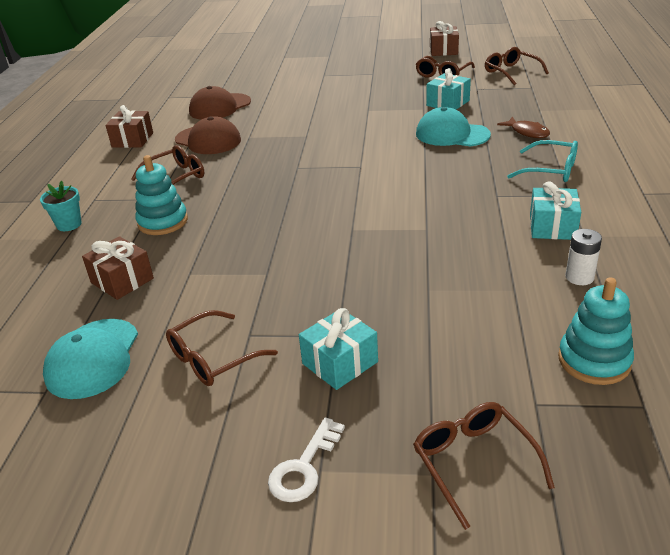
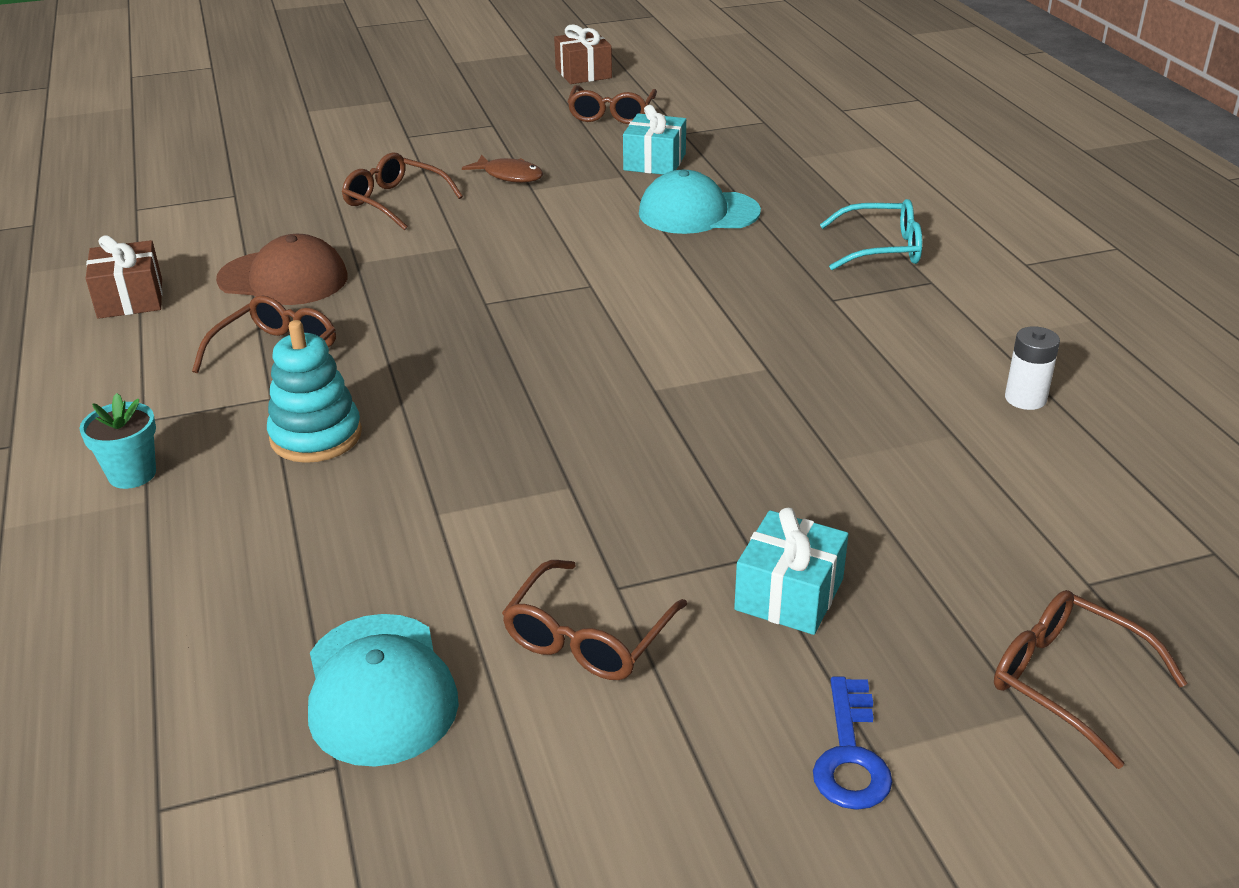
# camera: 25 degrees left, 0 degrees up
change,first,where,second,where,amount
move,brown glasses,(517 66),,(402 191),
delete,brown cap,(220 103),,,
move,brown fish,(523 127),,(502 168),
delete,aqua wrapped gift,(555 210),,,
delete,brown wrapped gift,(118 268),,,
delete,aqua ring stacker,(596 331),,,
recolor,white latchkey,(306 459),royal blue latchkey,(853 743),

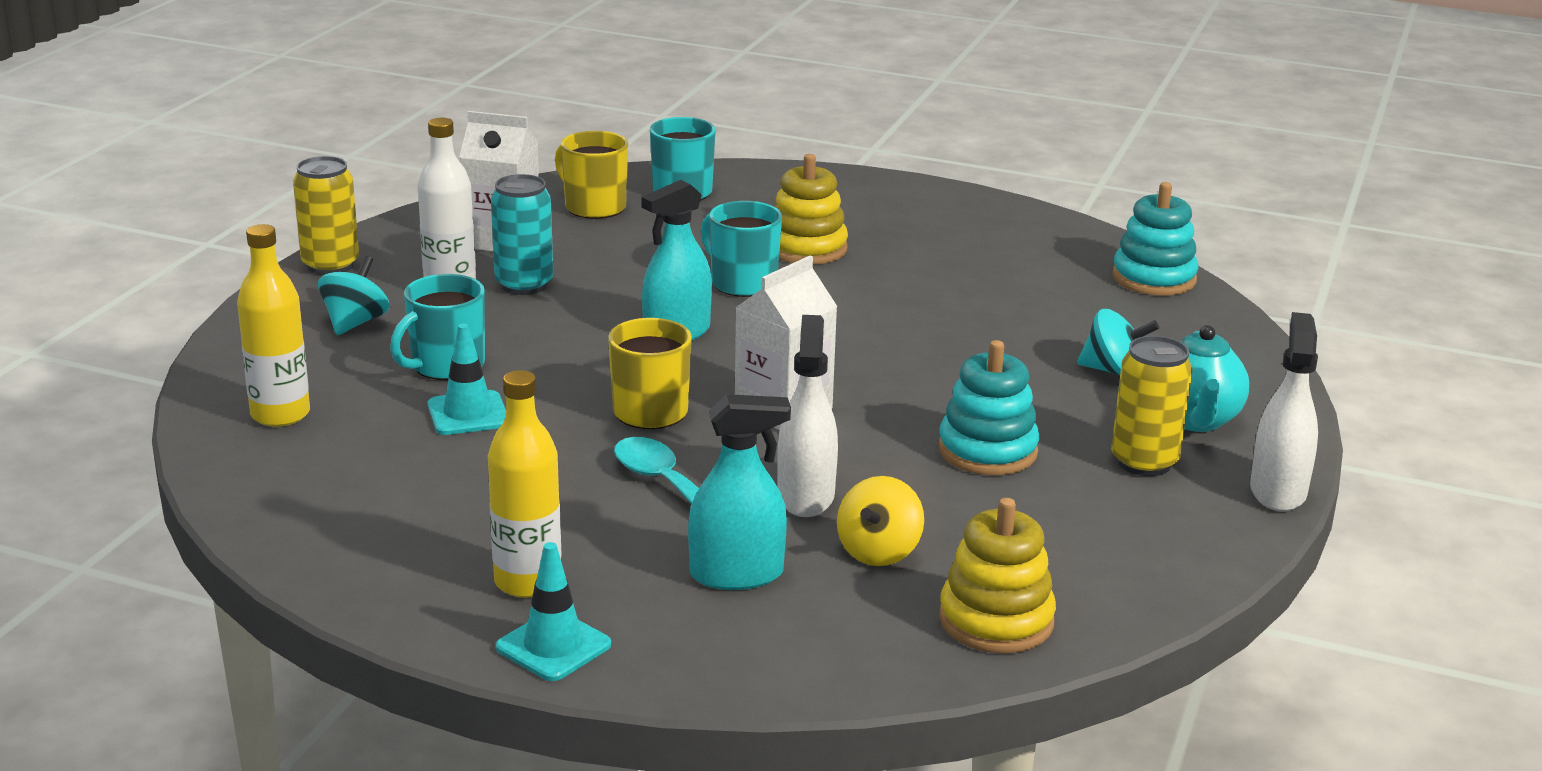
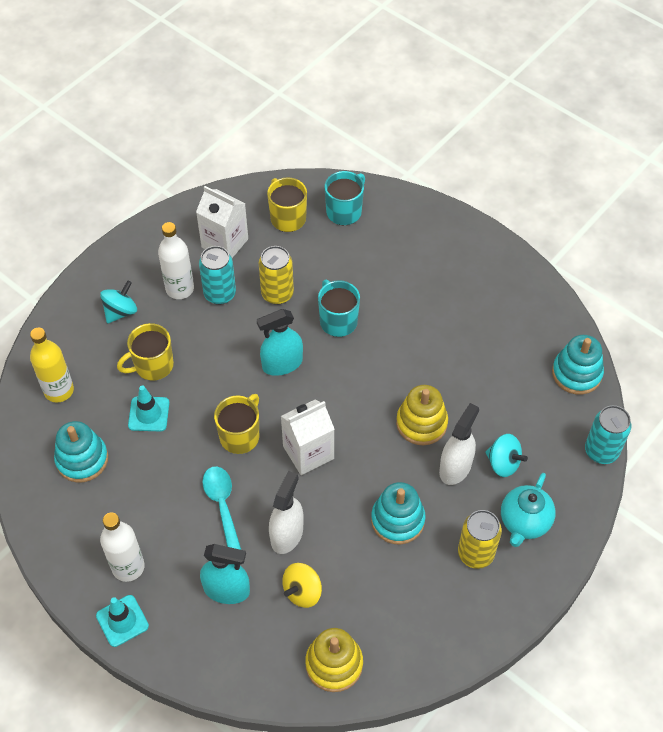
# camera: 20 degrees right, 30 degrees up
change,first,where,second,where,amount
move,golden ring stacker,(811 209),,(422 415),
move,golden tin,(326 215),,(276 275),
recolor,aqua tea mug,(437 327),golden tea mug,(145 352),
move,white sprayer,(1284 412),,(459 444),
recolor,golden drink bottle,(525 484),white drink bottle,(122 547),
insert,,,aqua tin,(608 434),
insert,,,aqua ring stacker,(81 452),

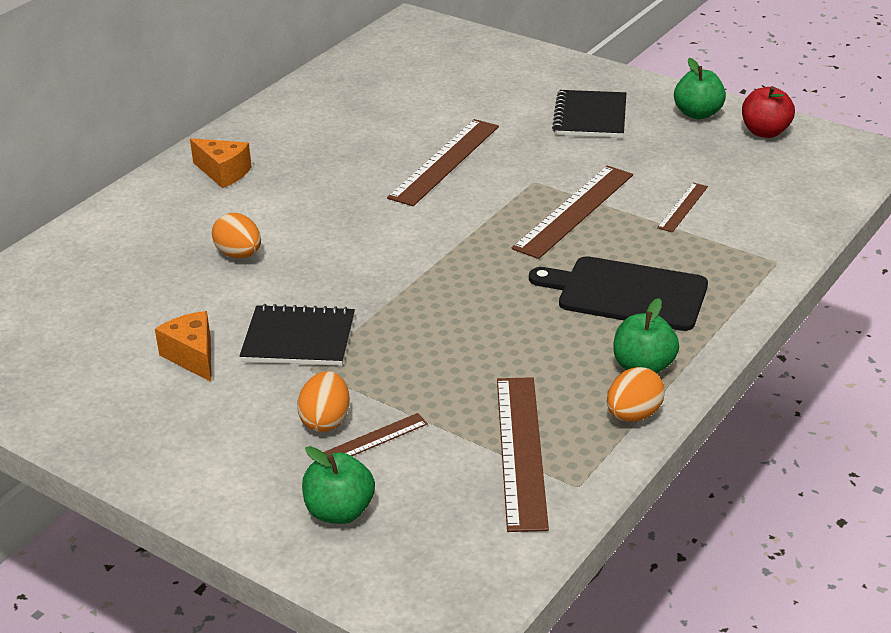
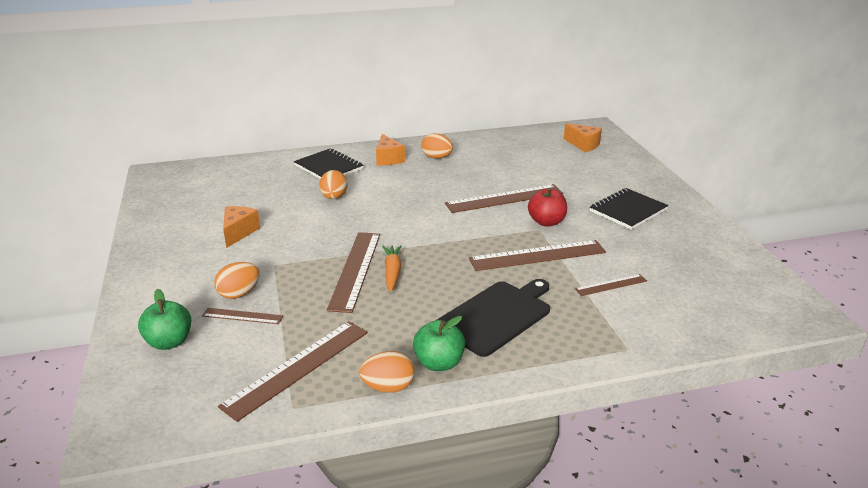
# camera: 40 degrees right, 5 degrees down
change,first,where,second,where,amount
delete,emerald apple,(700 88),,,
move,red apple,(768 112),,(547 207),
rotate,jet-black cutting board,(618 293),,(493 318),75 degrees clockwise
move,jet-black notebook,(297 335),,(328 164),
insert,,,orange piece of cheese,(583 137),
insert,,,orange toy egg,(437 146),
insert,,,brown measuring stick,(353 272),
insert,,,orange root vegetable,(392 268),

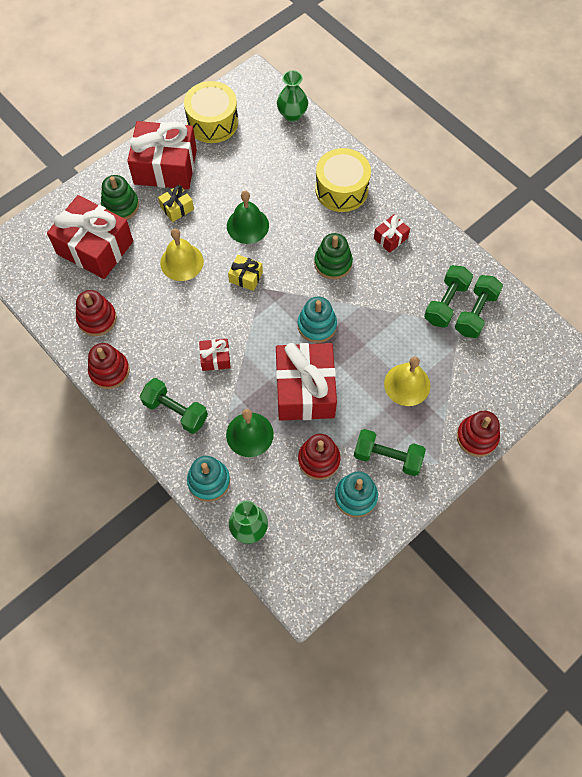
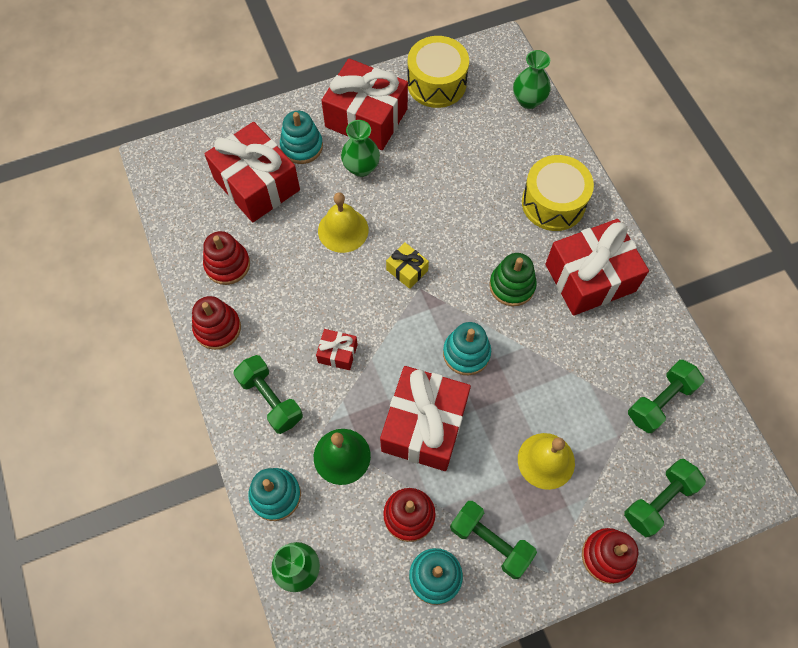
# camera: 20 degrees right, 0 degrees up
change,first,where,second,where,amount
recolor,emerald ring stacker,(120 197),aqua ring stacker,(301 137),
replace,golden wrapped gift,(176 203),emerald flower vase,(360 148),
delete,emerald school bell,(248 217),,,
resize,red wrapped gift,(392 233),,(597 267),x2.22
move,emerald dumbbell,(448 296),,(665 498),

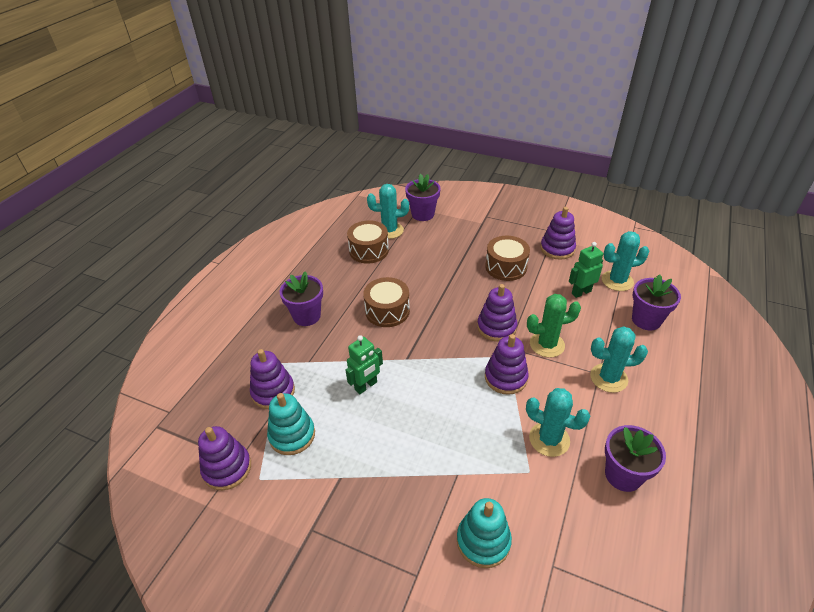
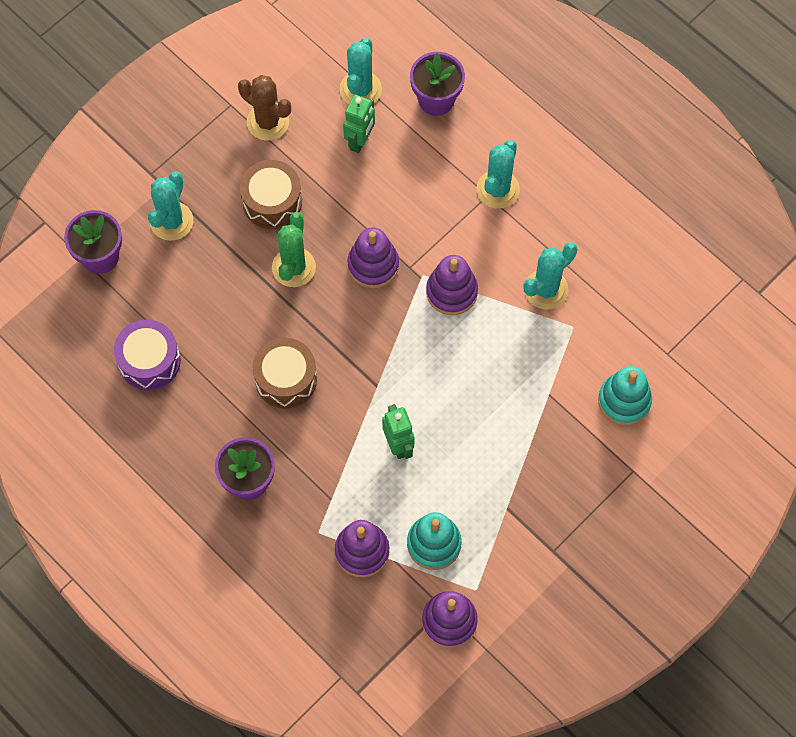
# camera: 70 degrees left, 25 degrees up
change,first,where,second,where,amount
move,aqua prickly plant,(388 211),,(170 206),
replace,purple ring stacker,(558 233),brown prickly plant,(264 108),
recolor,brown snare drum,(368 242),purple snare drum,(147 355),
rotate,emerald robot figure,(586 270),,(359 124),150 degrees counterclockwise
move,emerald prickly plant,(554 326),,(294 249),
delete,purple potted plant,(635 458),,,

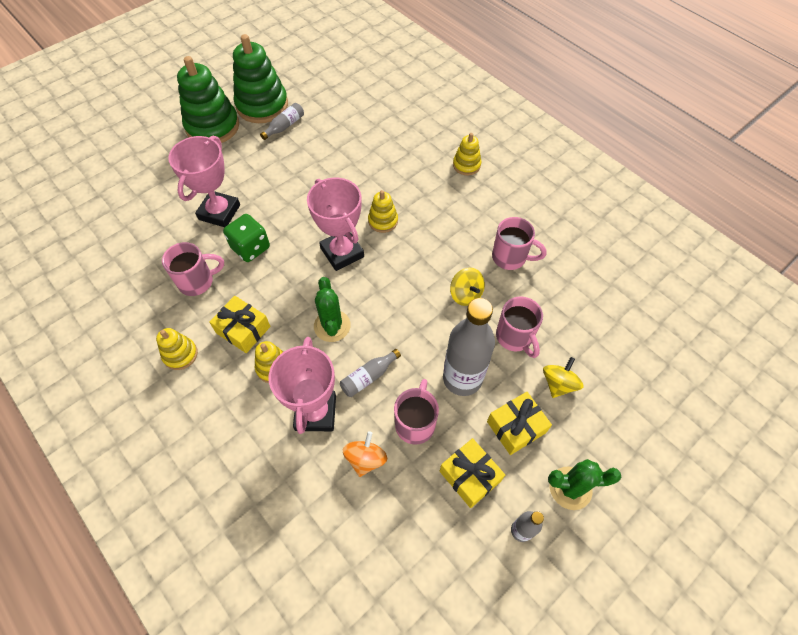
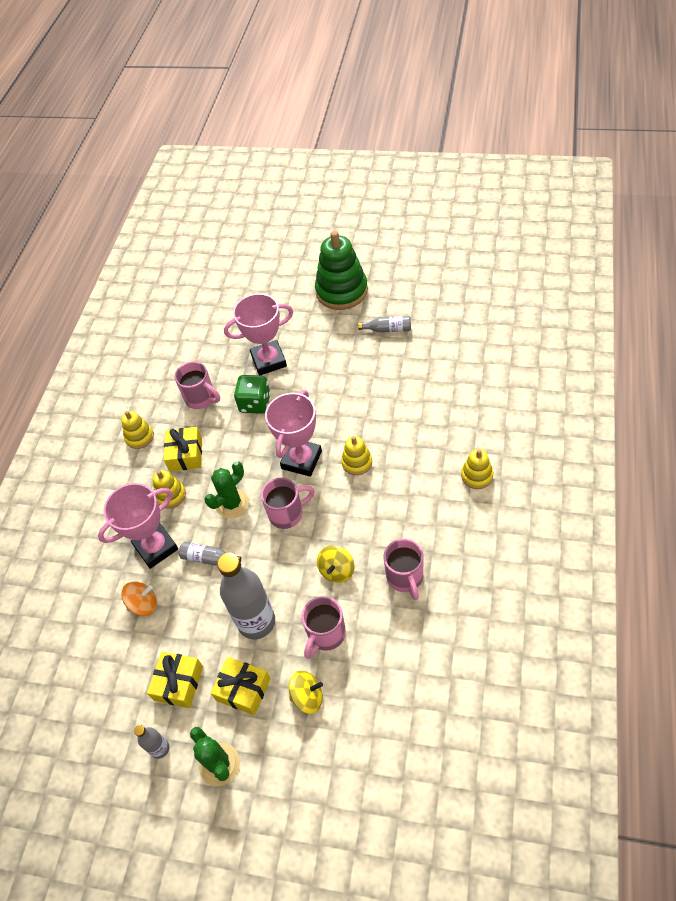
# camera: 60 degrees right, 5 degrees down
change,first,where,second,where,amount
delete,emerald ring stacker,(260 78),,,
move,pink tea mug,(416 412),,(288 503),

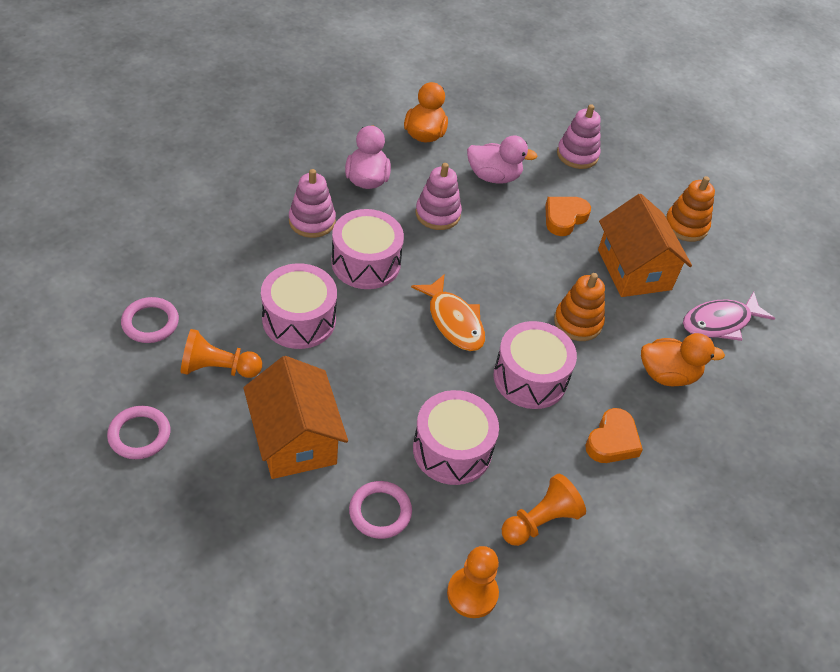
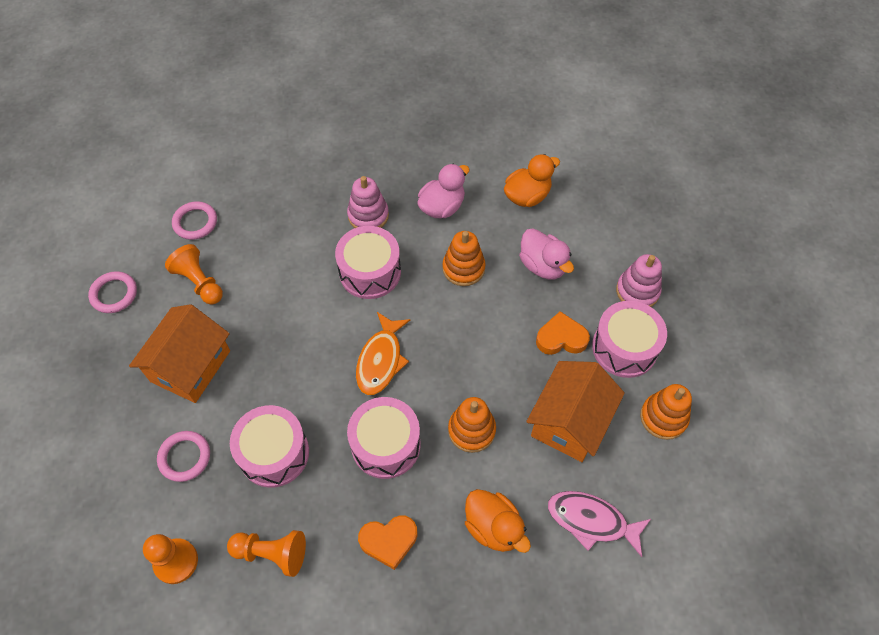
# camera: 50 degrees right, 10 degrees up
change,first,where,second,where,amount
recolor,pink ring stacker,(438 196),orange ring stacker,(463 258),
move,pink snare drum,(299 306),,(629 339),

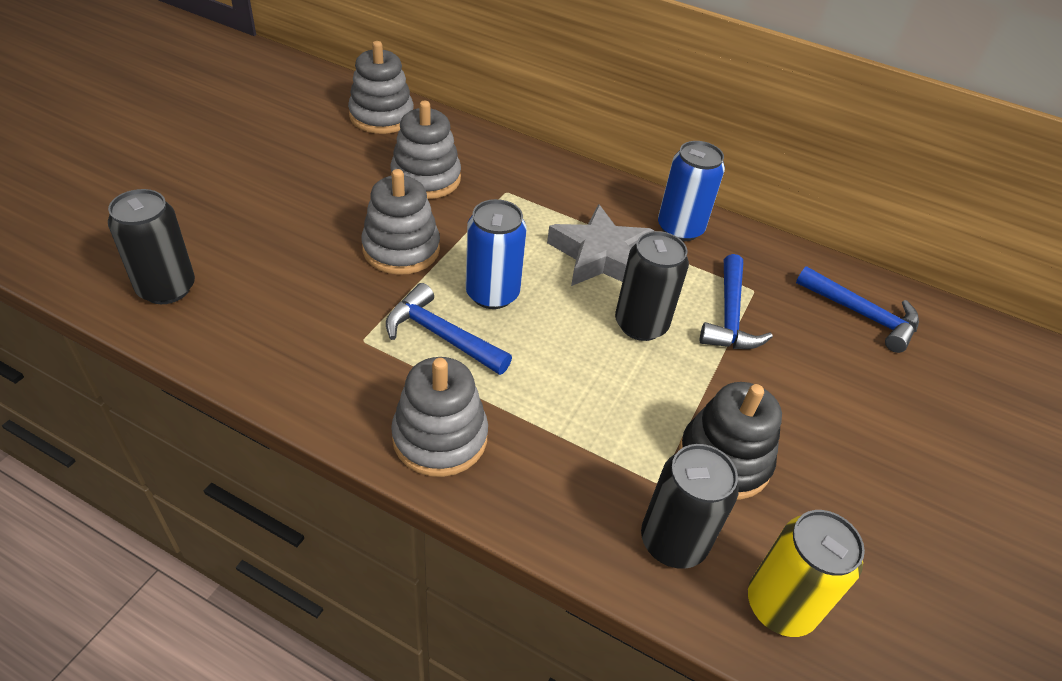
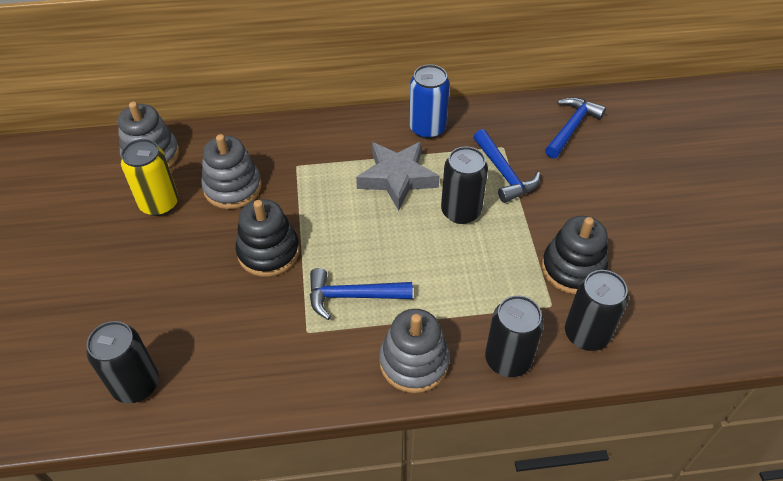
# camera: 30 degrees left, 5 degrees up
change,first,where,second,where,amount
recolor,ash-grey ring stacker,(400 222),jet-black ring stacker,(267 238),
delete,royal blue tin,(495 254),,,
rotate,royal blue claw hammer,(857 309),,(575 128),60 degrees counterclockwise
move,golden tin,(806 573),,(149 177),
insert,,,jet-black tin,(514 336),

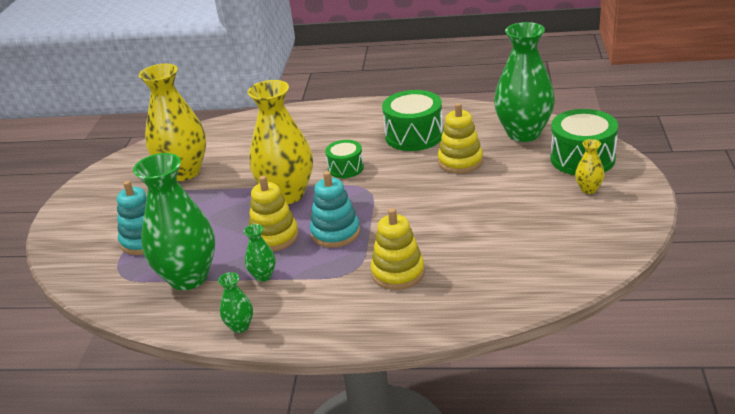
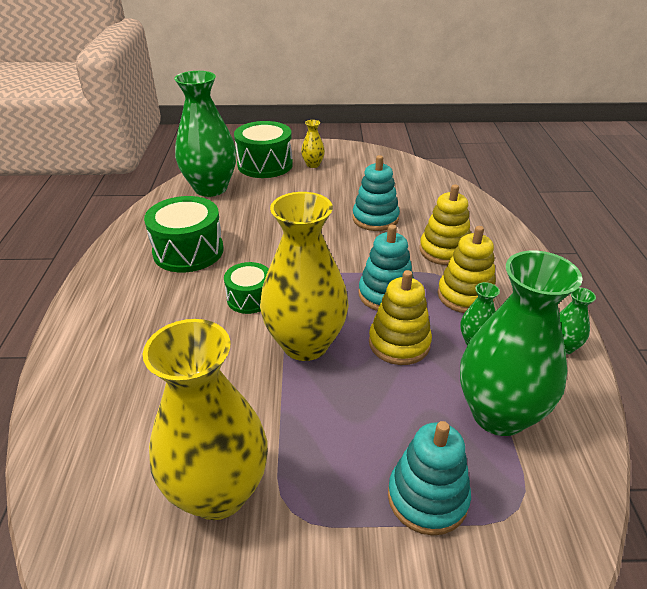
# camera: 100 degrees left, 5 degrees up
change,first,where,second,where,amount
move,golden ring stacker,(460 138),,(467 269),
insert,,,aqua ring stacker,(376 193),

